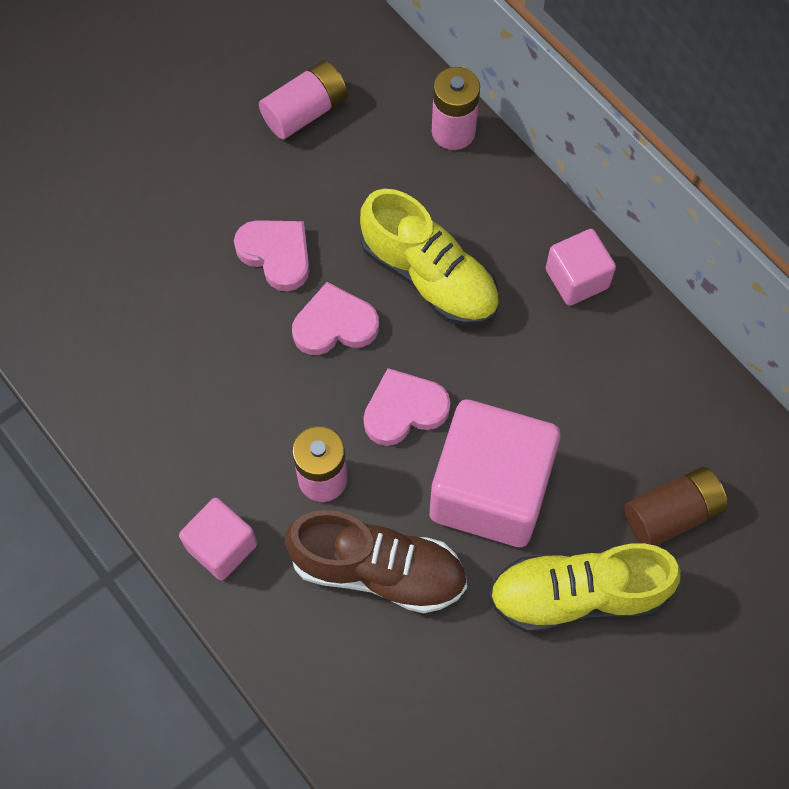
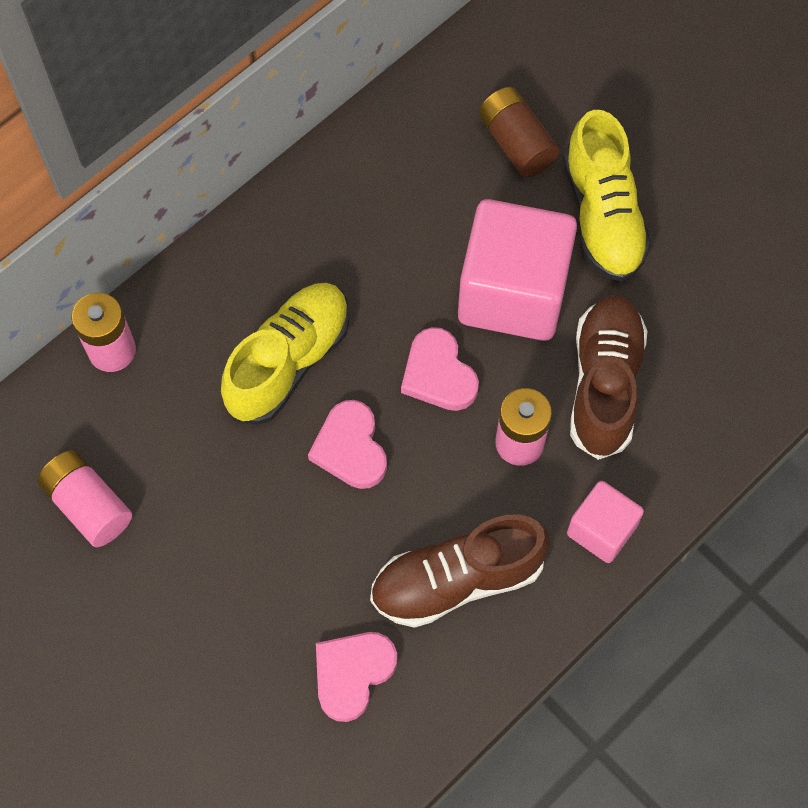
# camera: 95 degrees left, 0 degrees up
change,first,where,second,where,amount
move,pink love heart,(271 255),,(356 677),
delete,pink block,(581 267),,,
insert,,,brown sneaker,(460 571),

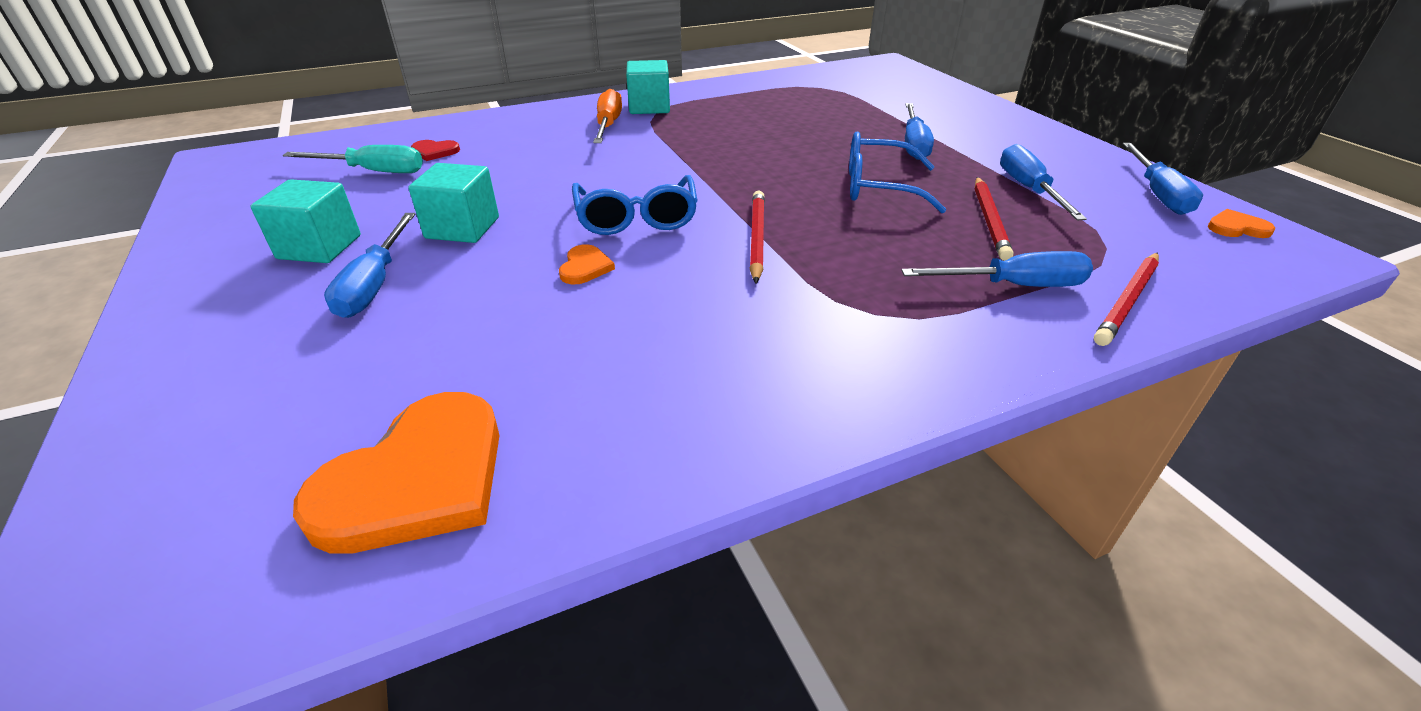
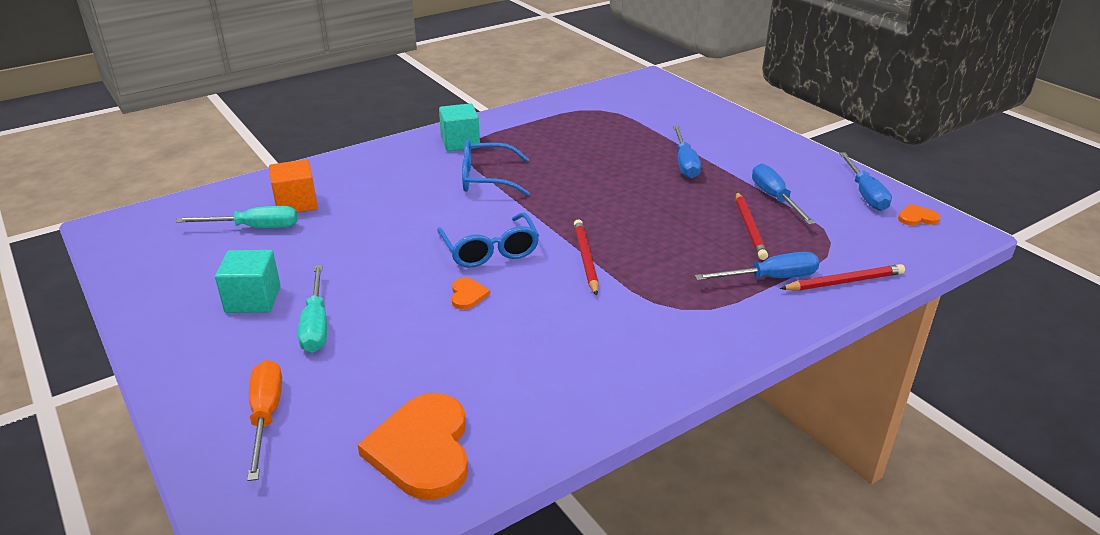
# camera: 10 degrees left, 5 degrees down
change,first,where,second,where,amount
move,orange screwdriver,(607 115),,(264 420),
move,royal blue glasses,(897 172),,(496 168),
replace,red love heart,(435 150),orange block,(293 186),
delete,aqua block,(454 203),,,
recolor,royal blue screwdriver,(369 265),aqua screwdriver,(312 309),
rotate,red lead pencil,(1126 299),,(842 277),135 degrees counterclockwise
rotate,orange love heart,(396 473),,(412 446),150 degrees clockwise

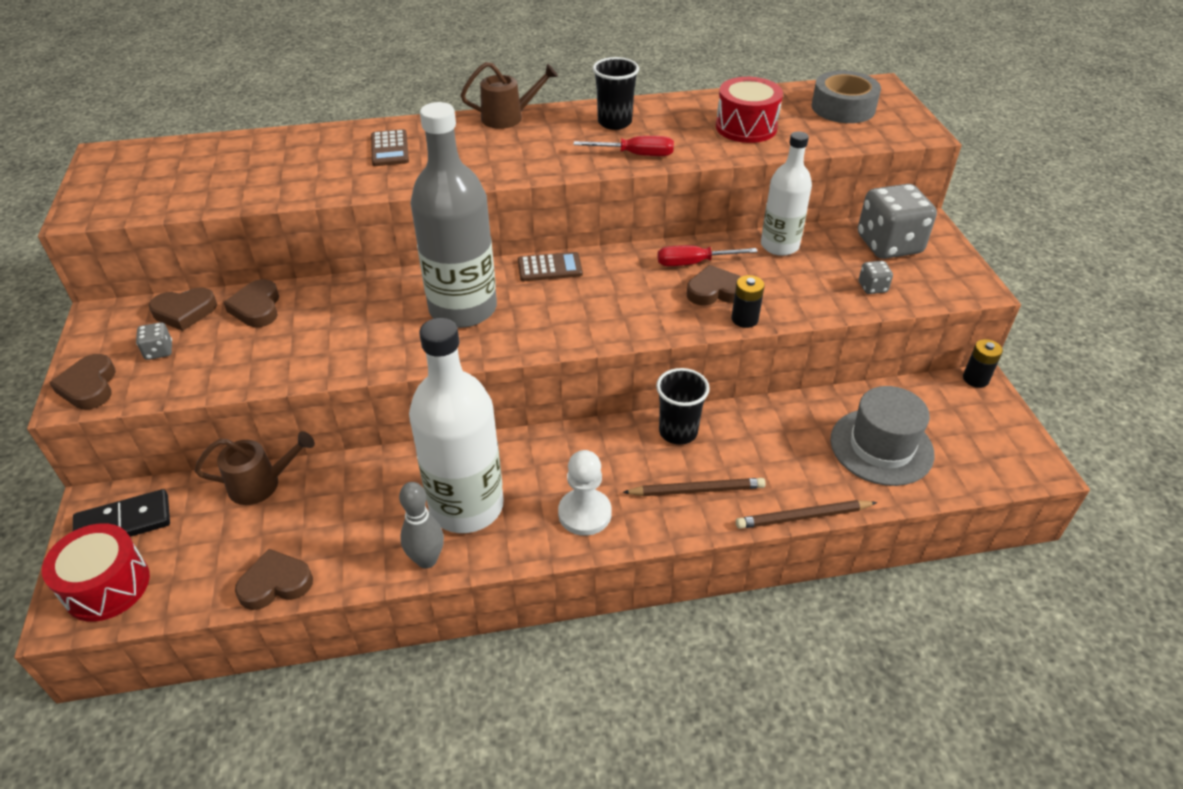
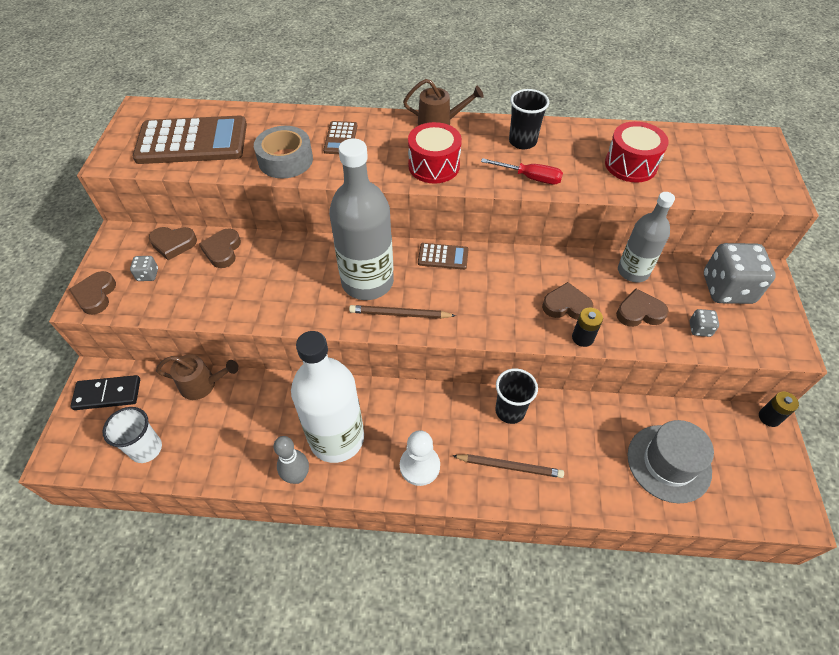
# camera: 15 degrees right, 10 degrees up
change,first,where,second,where,amount
move,ash-grey sticky tape,(846 97),,(283 152),
recolor,white drink bottle,(786 193),ash-grey drink bottle,(646 237),
delete,red screwdriver,(707 255),,,
move,brown lead pencil,(806 514),,(402 312),
move,red snare drum,(96 572),,(435 153),
move,brown love heart,(274 579),,(642 308),
insert,,,brown calculator,(190 140),
insert,,,white cup,(132 435),

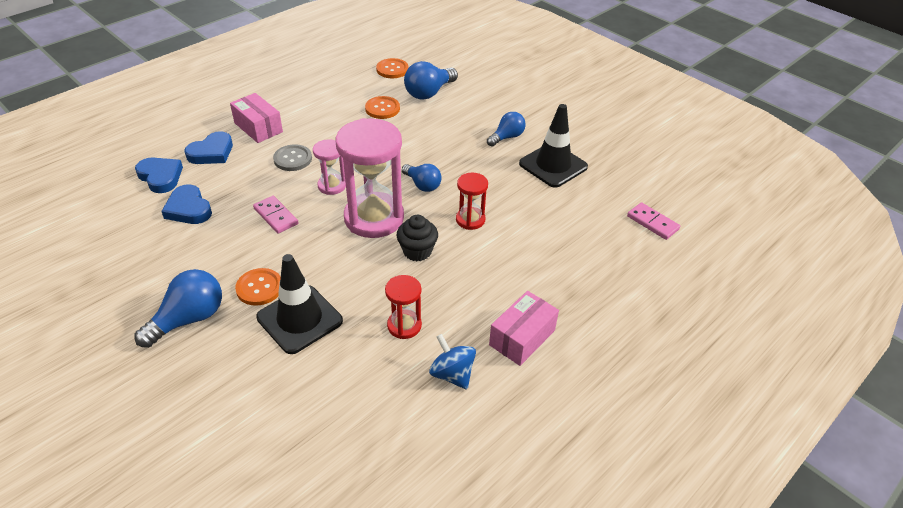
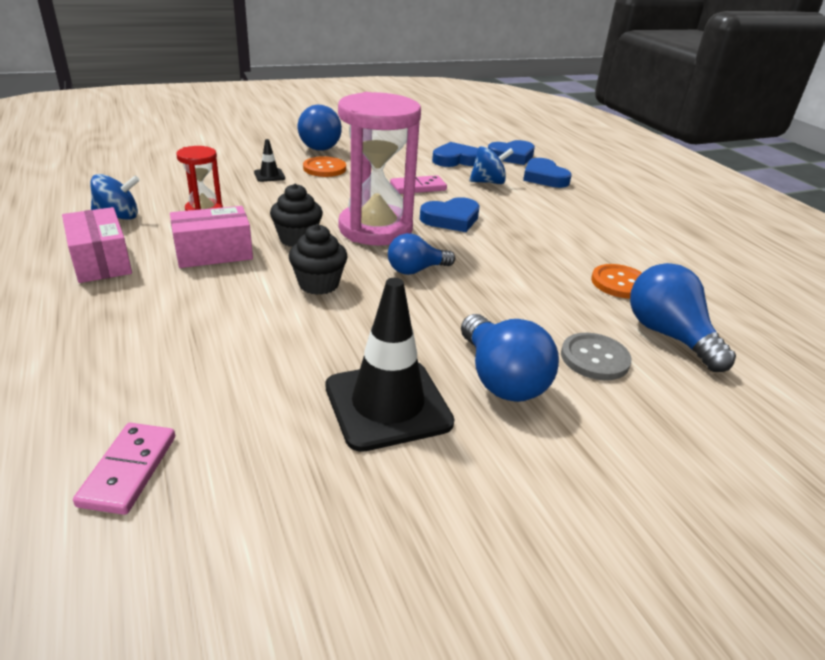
# camera: 110 degrees right, 10 degrees down
change,first,where,second,where,amount
delete,orange shirt button,(392 68),,,
move,pink box,(256 118),,(211 237),
resize,royal blue bulb,(506 129),,(510 358),x1.53
replace,pink sandglass,(329 167),royal blue love heart,(450 214),
move,ash-grey shirt button,(292 157),,(596 356),
replace,red sandglass,(472 201),jet-black fairy cake,(318 259),
rotate,pink domino,(653 221),,(124 469),60 degrees counterclockwise
resize,jet-black traffic cone,(299 304),,(269 160),x0.44
insert,,,royal blue whirligig,(492 165),

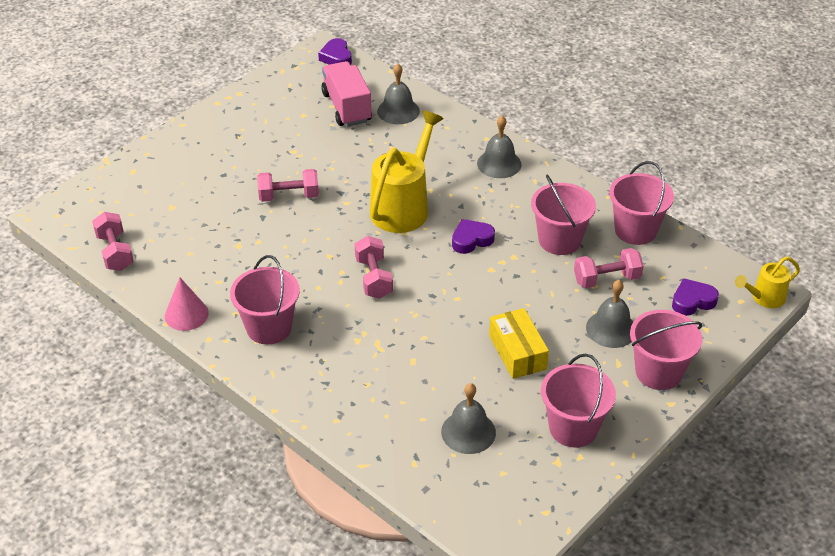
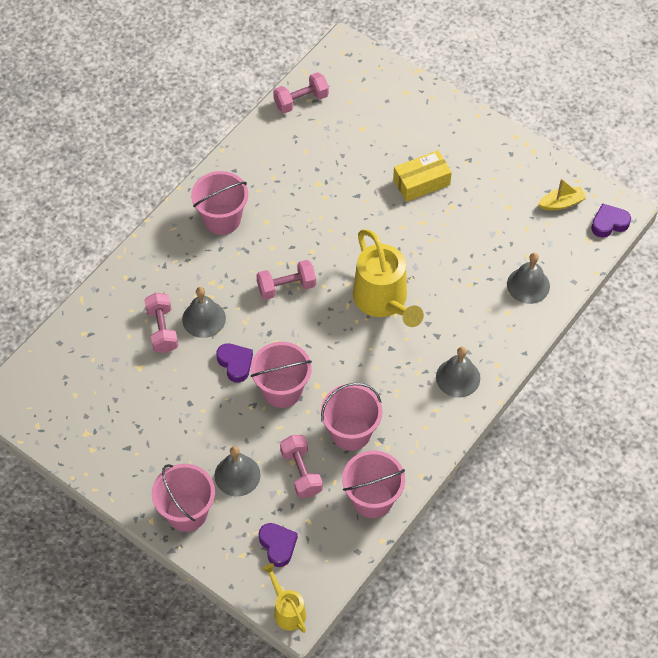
# camera: 85 degrees right, 15 degrees up
change,first,where,second,where,amount
delete,pink truck,(346 93),,,
rotate,golden watering pot,(407 172),,(388 278),45 degrees clockwise
move,pink dumbbell,(288 185),,(161 323),
move,purple love heart,(473 236),,(234 363),
delete,pink solid cone,(187 304),,,
move,golden box,(519 343),,(422 176),
move,pink bucket,(578 401),,(281 375),
move,ash-grey school bell,(468 418),,(204 312),
insert,,,golden boat,(562 194),

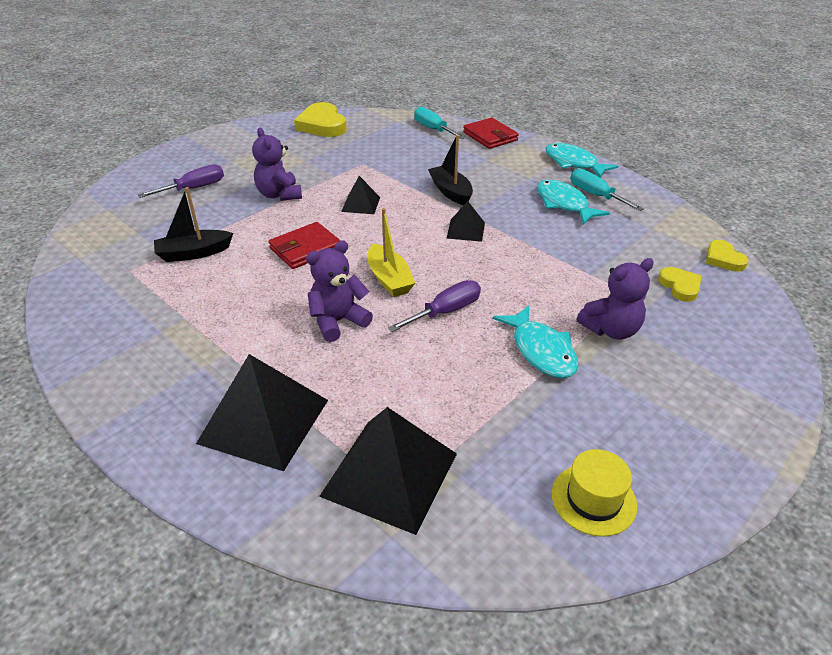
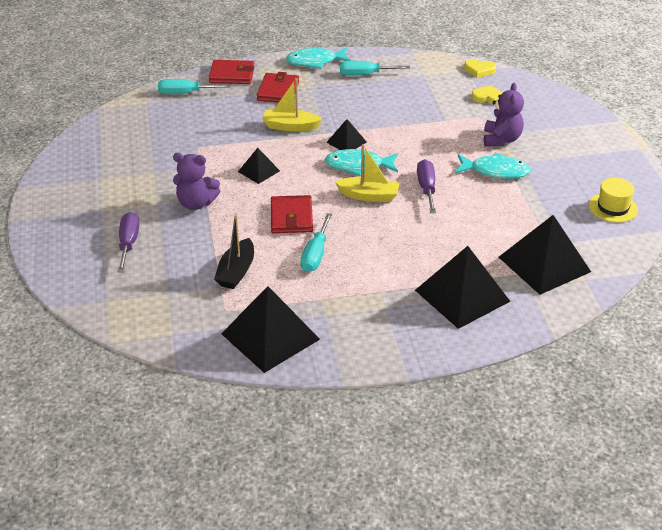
# camera: 55 degrees left, 0 degrees up
change,first,where,second,where,amount
delete,golden love heart,(320 119),,,
recolor,jet-black boat,(450 170),golden boat,(292 105),
move,aqua fish,(573 202),,(361 163),
delete,purple teddy,(339 291),,,
insert,,,red card wallet,(278 87),
insert,,,aqua screwdriver,(316 242),
insert,,,jet-black solid pyramid,(270 329),

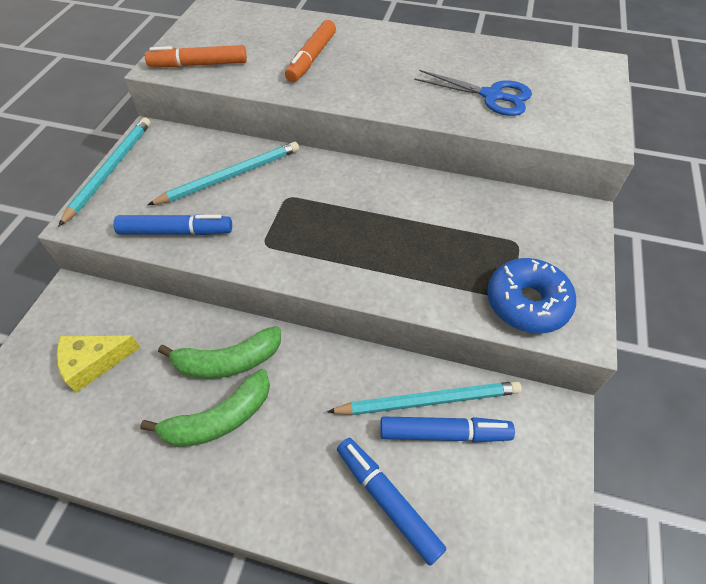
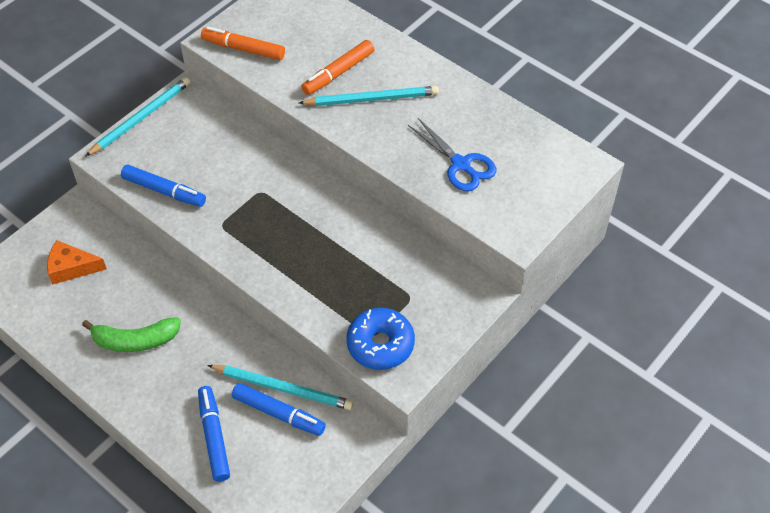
# camera: 25 degrees right, 0 degrees up
change,first,where,second,where,amount
move,aqua lead pencil,(223 173),,(369 96),
delete,emerald toy banana,(219 352),,,
recolor,golden piece of cheese,(98 364),orange piece of cheese,(77 262),

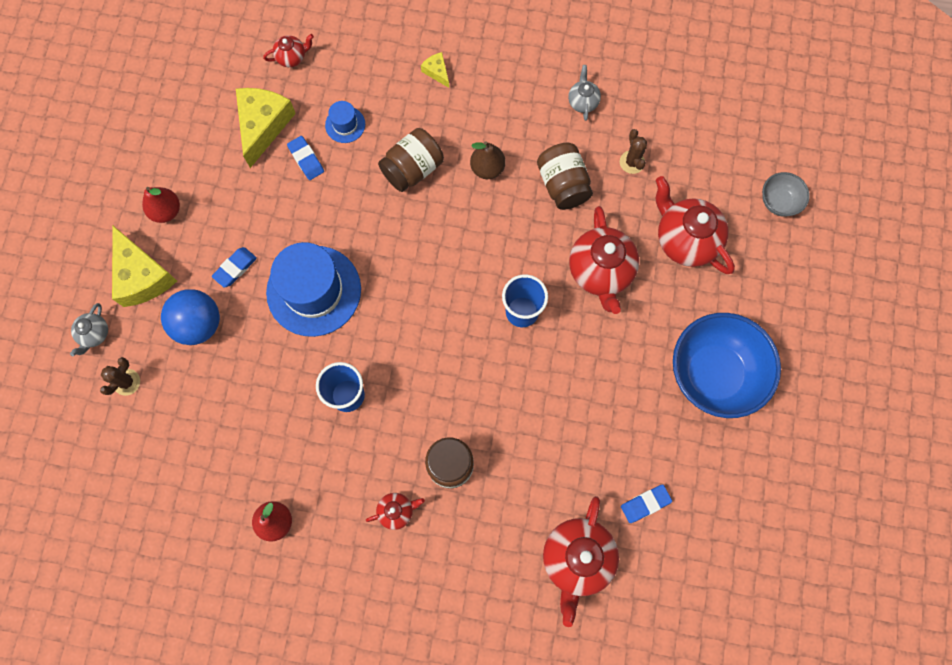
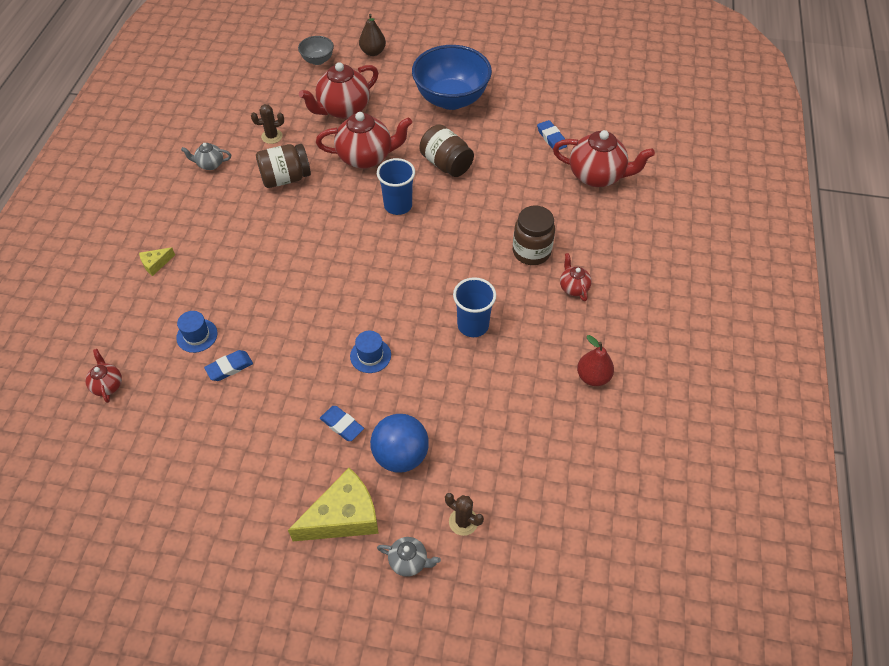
# camera: 90 degrees left, 20 degrees down
change,first,where,second,where,amount
delete,golden piece of cheese,(266 128),,,
move,brown jam jar,(411 160),,(447 150),
move,brown pear fruit,(487 160),,(372 35),
delete,red pear fruit,(161 205),,,
resize,royal blue top hat,(313 289),,(370 352),x0.45

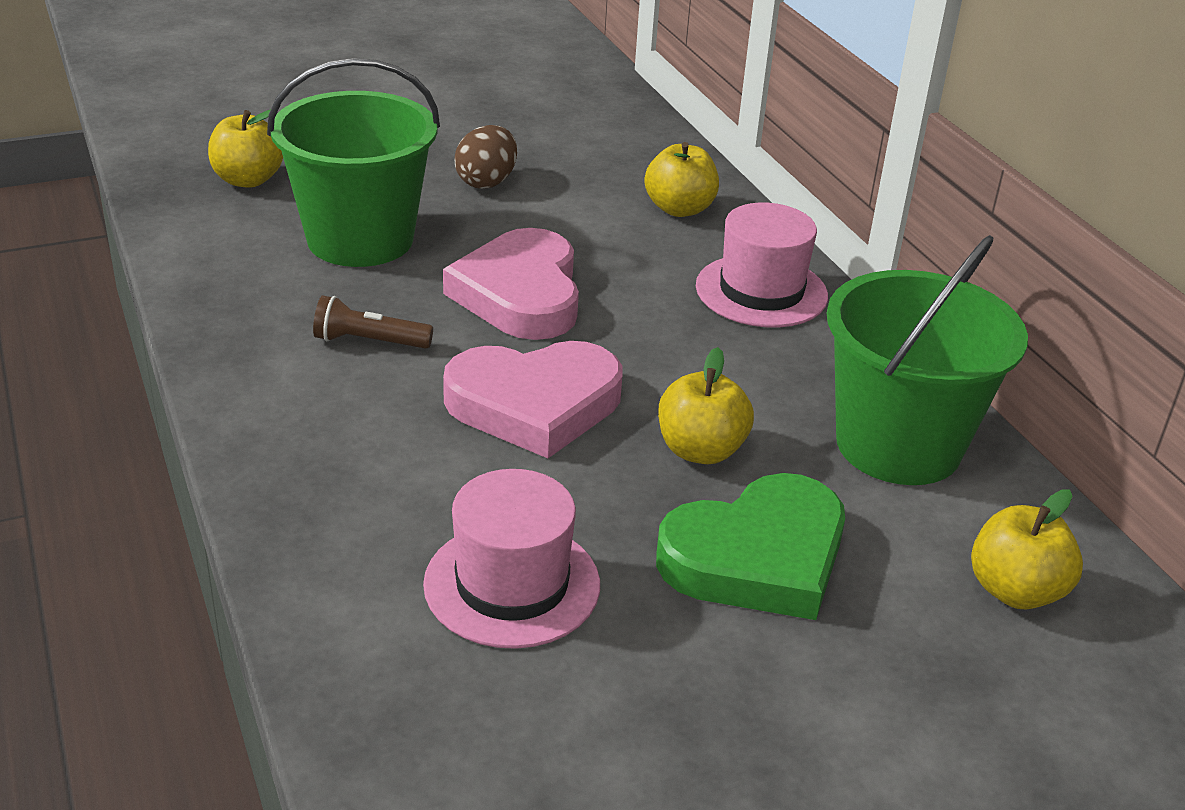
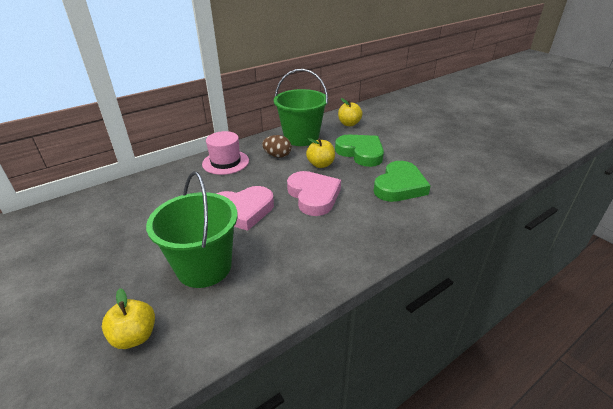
# camera: 100 degrees left, 0 degrees up
change,first,where,second,where,amount
move,brown toy egg,(486 157),,(277 146),
delete,golden apple,(682 179),,,
delete,brown pocket torch,(373 322),,,
replace,pink top hat,(511 559),emerald love heart,(402 181),

